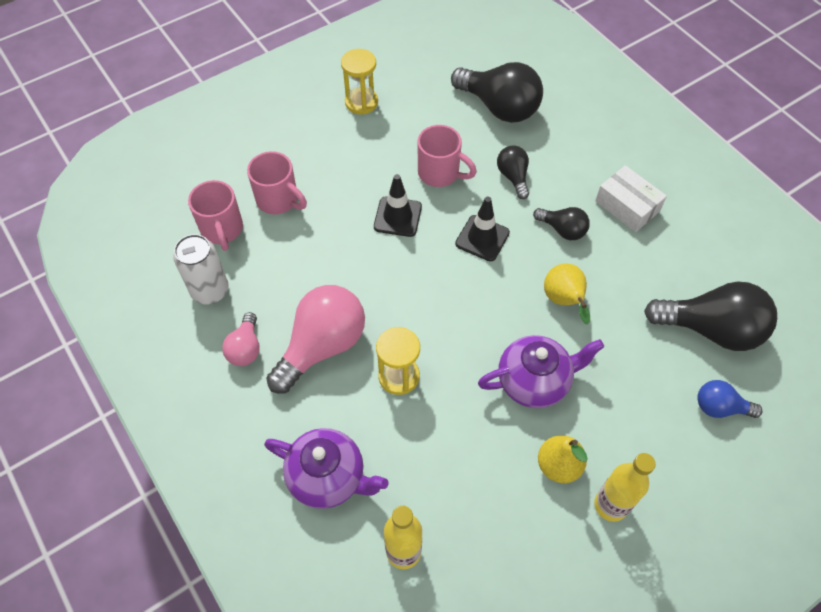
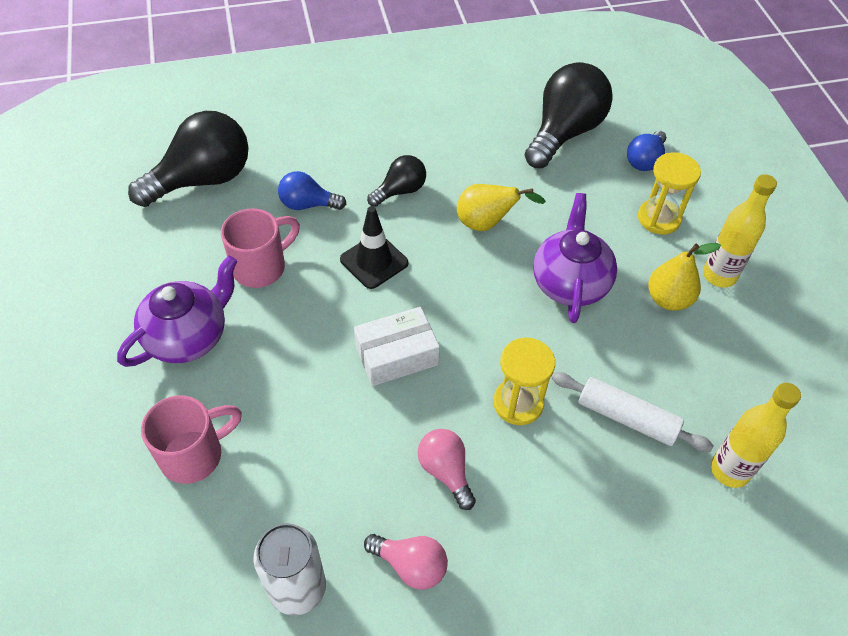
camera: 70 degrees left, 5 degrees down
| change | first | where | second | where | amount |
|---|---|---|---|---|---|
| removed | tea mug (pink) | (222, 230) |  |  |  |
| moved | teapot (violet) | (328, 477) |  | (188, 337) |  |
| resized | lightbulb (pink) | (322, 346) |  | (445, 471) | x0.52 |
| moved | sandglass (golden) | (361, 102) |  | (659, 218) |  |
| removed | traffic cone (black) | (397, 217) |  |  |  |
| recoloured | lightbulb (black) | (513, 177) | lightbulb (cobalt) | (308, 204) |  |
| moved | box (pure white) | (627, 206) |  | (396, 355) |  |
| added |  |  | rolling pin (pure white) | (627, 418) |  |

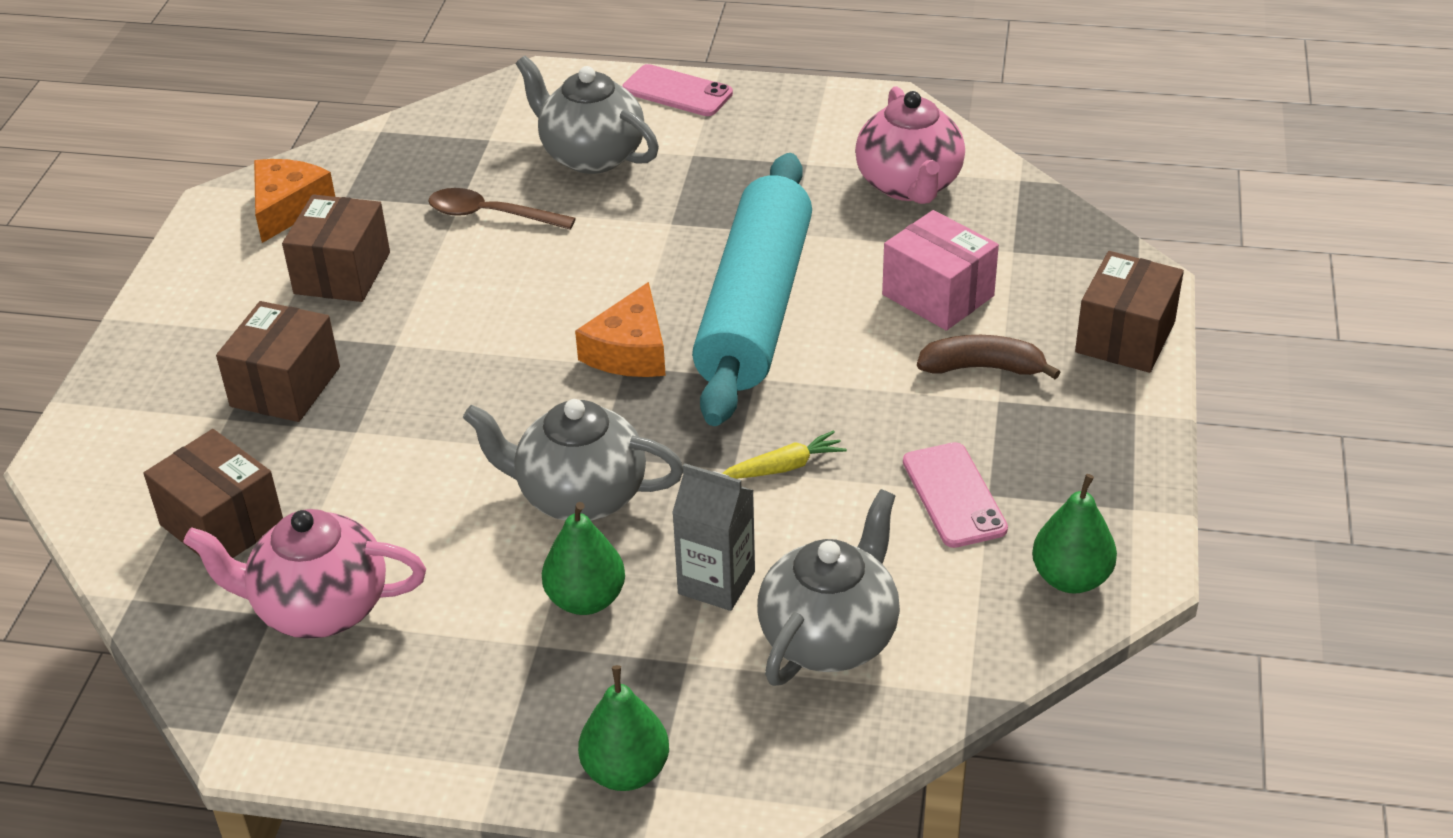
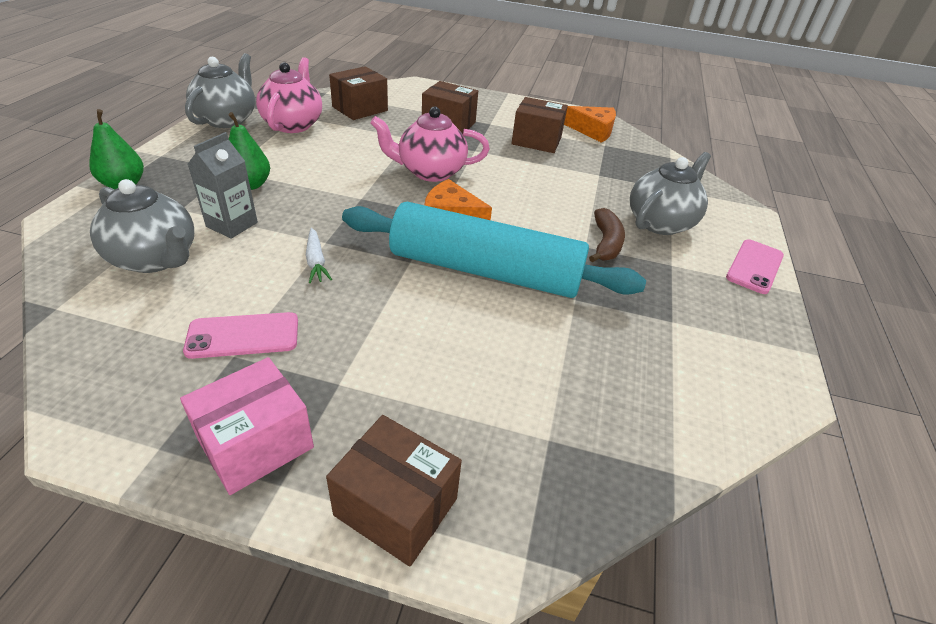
camera: 90 degrees right, 0 degrees up
| change | first | where | second | where | amount |
|---|---|---|---|---|---|
| removed | spoon (russet) | (491, 215) |  |  |  |
| moved | teapot (grey) | (579, 495) |  | (227, 119) |  |
| recoloured | carrot (golden) | (783, 467) | carrot (pure white) | (316, 261) |  |
| moved | teapot (pink) | (909, 185) |  | (430, 172) |  |
| moved | box (pink) | (938, 295) |  | (256, 443) |  |
| moved | toy banana (russet) | (983, 368) |  | (605, 243) |  |
| removed | pear fruit (emerald) | (1071, 578) |  |  |  |

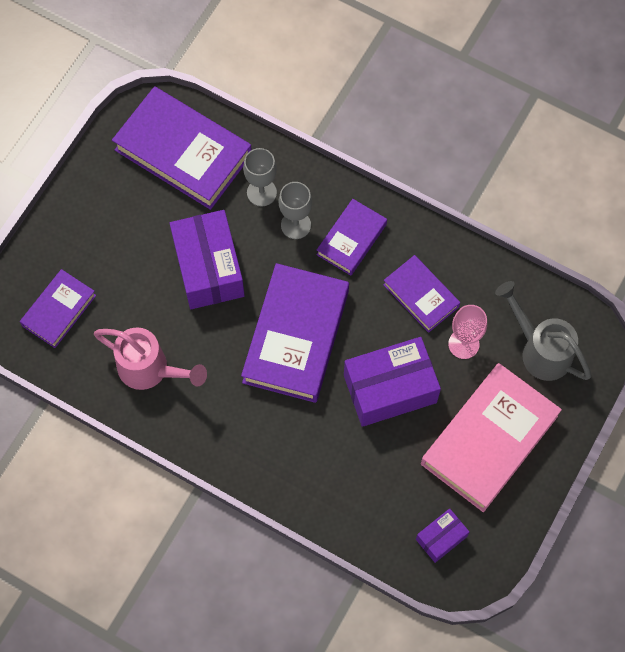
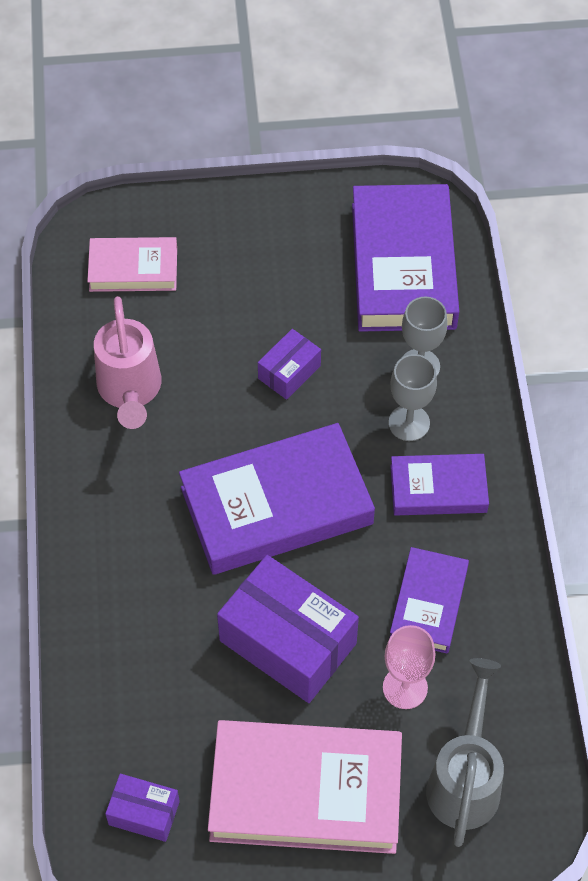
camera: 55 degrees right, 10 degrees down
| change | first | where | second | where | amount |
|---|---|---|---|---|---|
| recoloured | hardback (violet) | (59, 310) | hardback (pink) | (133, 269) |  |
| resized | box (violet) | (208, 268) |  | (289, 372) | x0.51 |

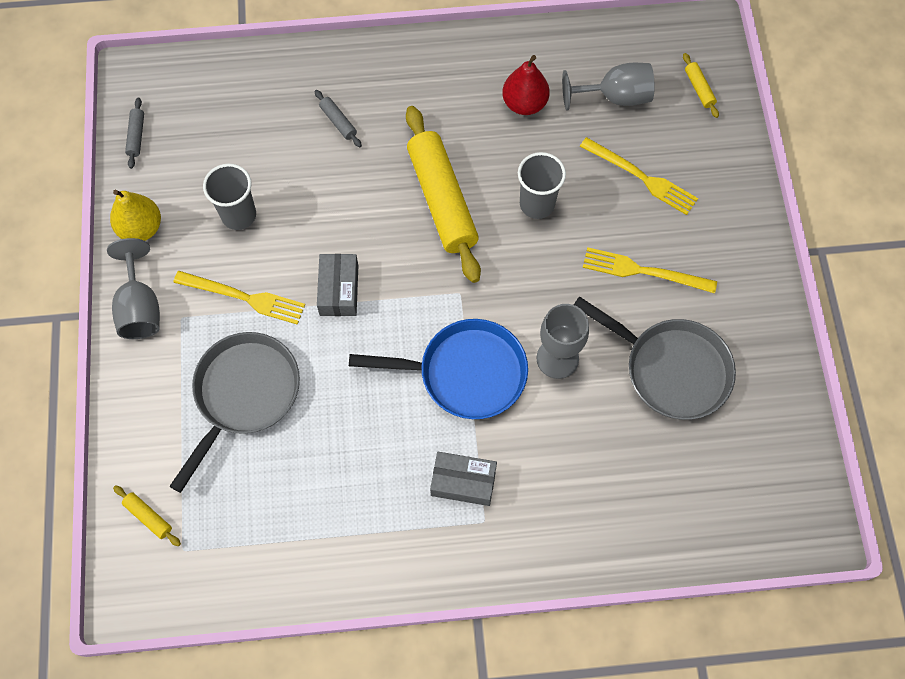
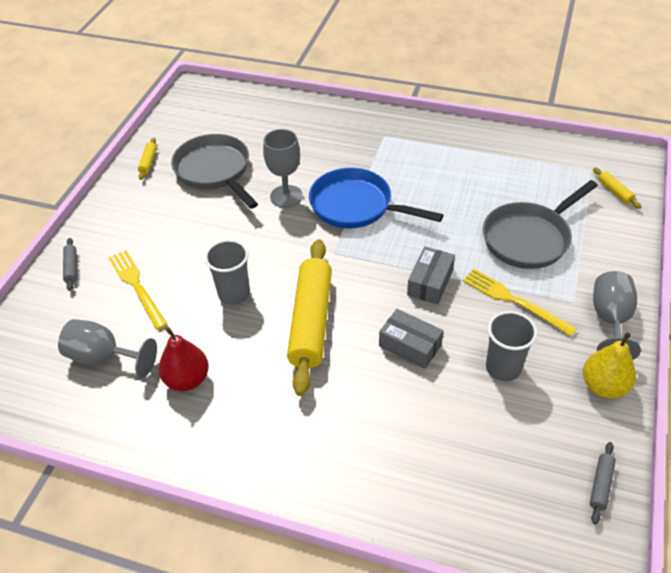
camera: 155 degrees left, 20 degrees down
| change | first | where | second | where | amount |
|---|---|---|---|---|---|
| moved | rolling pin (grey) | (338, 122) |  | (71, 267) |  |
| moved | box (grey) | (463, 482) |  | (410, 345) |  |
| removed | table fork (golden) | (644, 271) |  |  |  |
| moved | rolling pin (golden) | (699, 89) |  | (148, 162) |  |

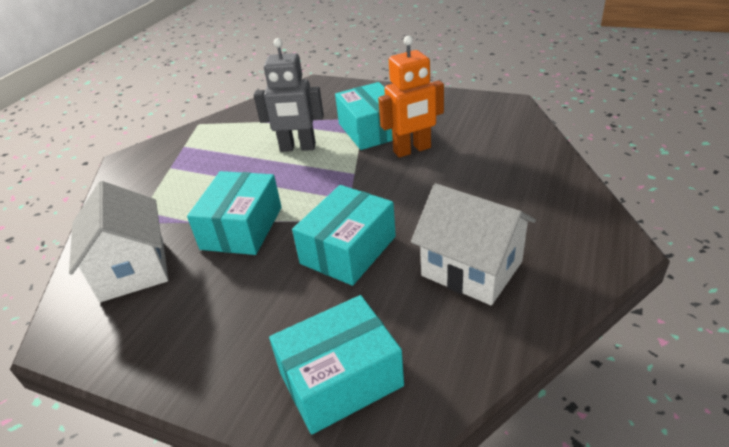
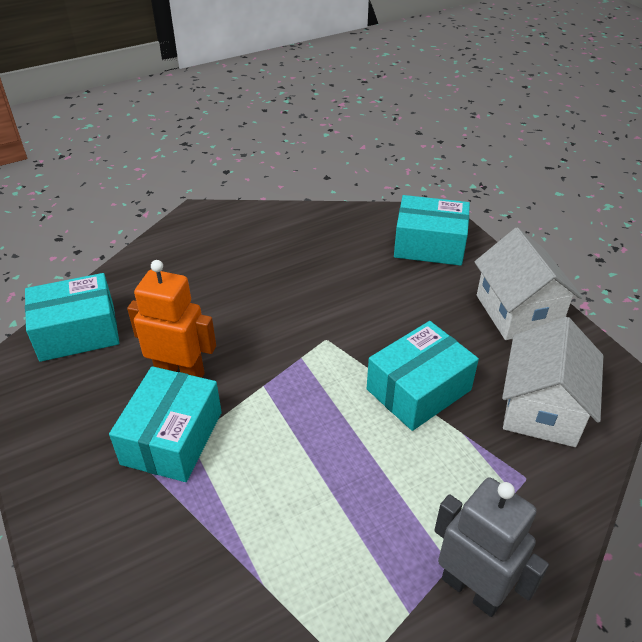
camera: 145 degrees left, 5 degrees up
| change | first | where | second | where | amount |
|---|---|---|---|---|---|
| moved | toy robot (grey) | (297, 148) |  | (472, 589) |  |
| moved | box (teal) | (348, 250) |  | (77, 332) |  |
| moved | toy house (pure white) | (471, 268) |  | (517, 312) |  |

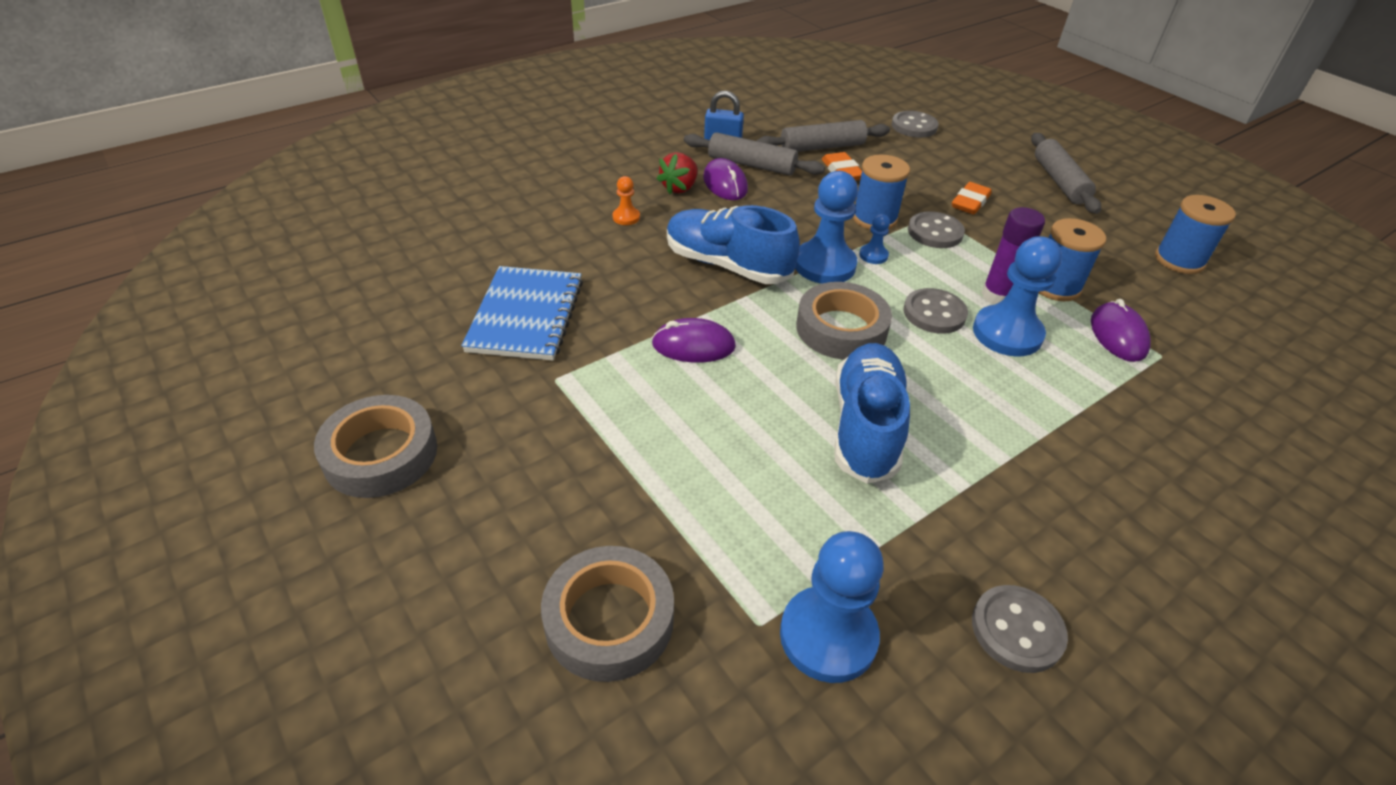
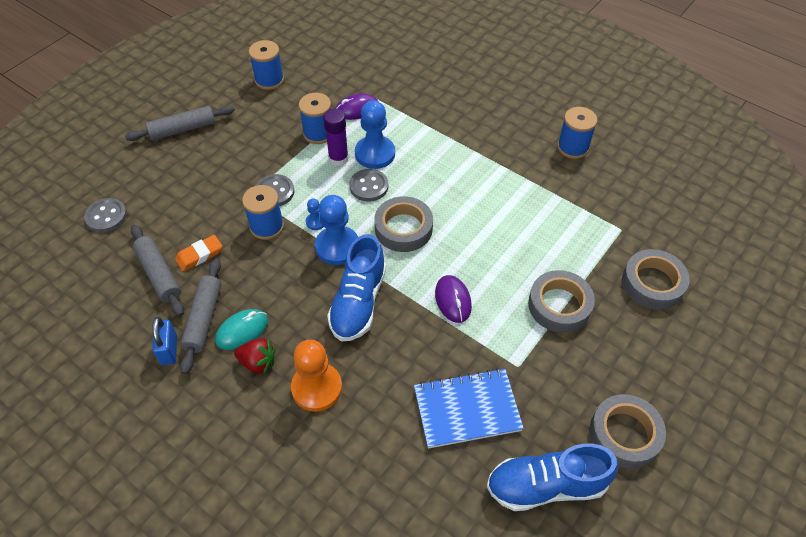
camera: 105 degrees left, 10 degrees up
| change | first | where | second | where | amount |
|---|---|---|---|---|---|
| resized | game pawn (orange) | (626, 217) |  | (317, 388) | x2.14 |
| recoloured | computer mouse (violet) | (725, 184) | computer mouse (teal) | (242, 331) |  |
| removed | game pawn (cobalt) | (828, 636) |  |  |  |
| moved | lace-up shoe (cobalt) | (865, 427) |  | (546, 485) |  |
| removed | pencil eraser (orange) | (970, 202) |  |  |  |
| replaced | shirt button (grey) | (1017, 630) | spool (cobalt) | (572, 147) |  |
| added |  |  | roll of tape (grey) | (559, 305) |  |

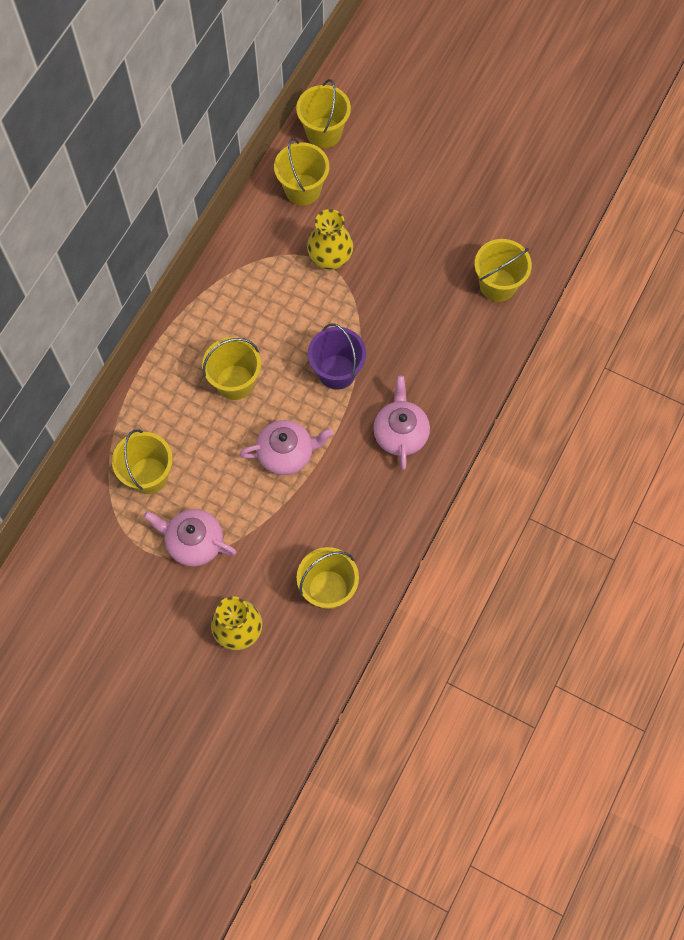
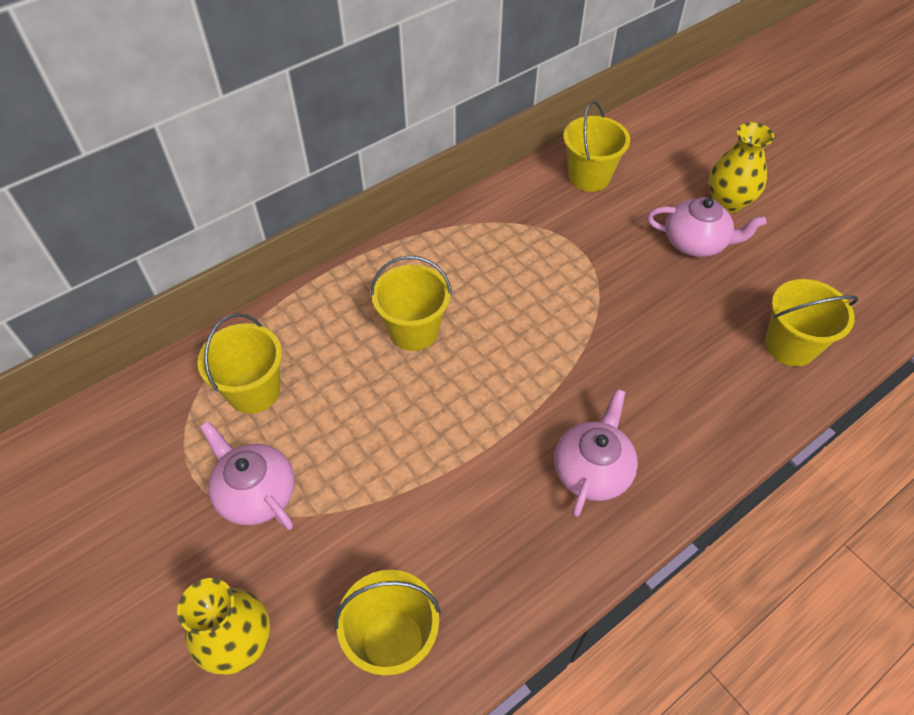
camera: 25 degrees right, 15 degrees down
| change | first | where | second | where | amount |
|---|---|---|---|---|---|
| moved | teapot (pink) | (286, 453) |  | (695, 242) |  |
| removed | pail (golden) | (324, 133) |  |  |  |
| moved | tall vase (golden) | (330, 259) |  | (728, 202) |  |
| removed | pail (violet) | (337, 372) |  |  |  |

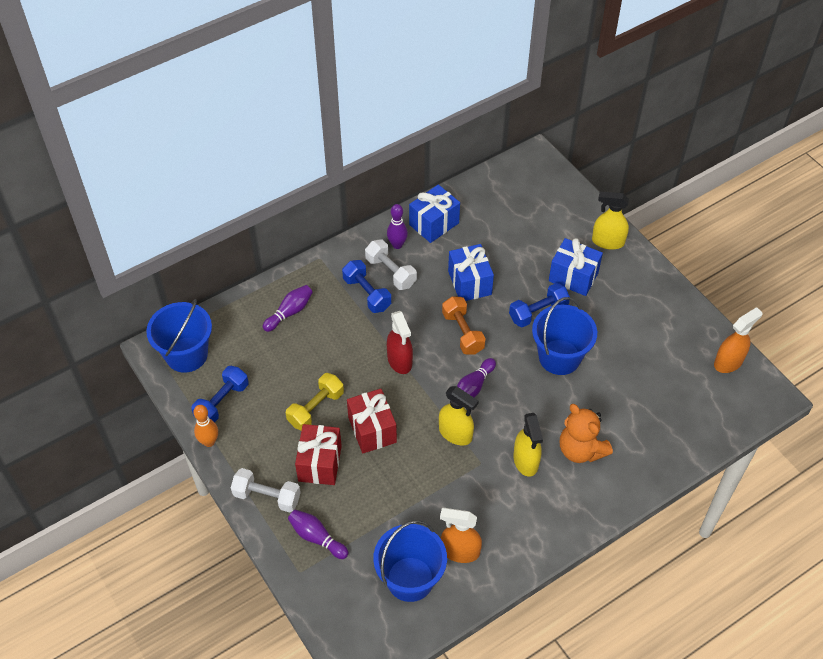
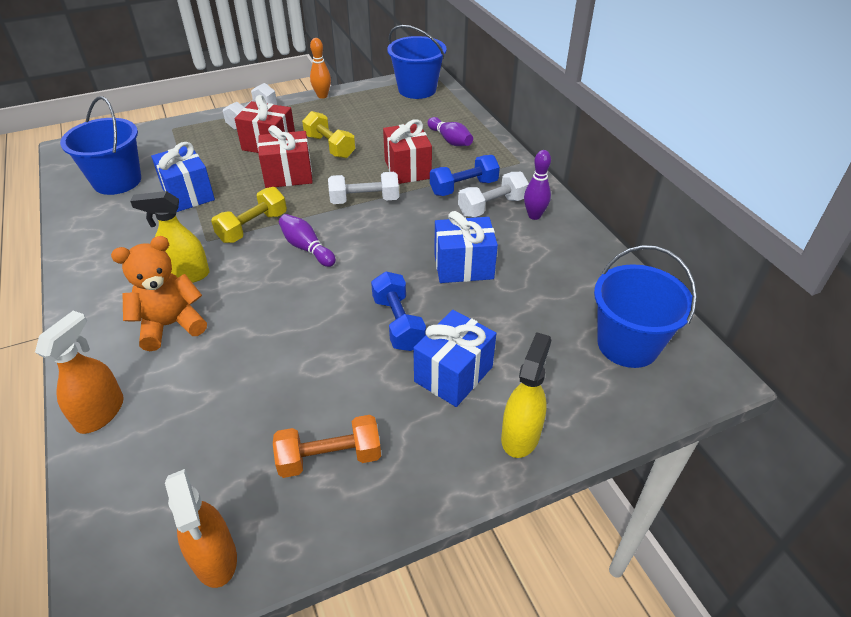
camera: 100 degrees right, 10 degrees down
| change | first | where | second | where | amount |
|---|---|---|---|---|---|
| removed | dumbbell (cobalt) | (222, 402) |  |  |  |
| removed | bowling pin (violet) | (316, 537) |  |  |  |
| replaced | sprayer (red) | (400, 361) | dumbbell (pure white) | (364, 200) |  |
| moved | gift (cobalt) | (434, 224) |  | (188, 194) |  |
| replaced | sprayer (golden) | (455, 434) | dumbbell (golden) | (253, 227) |  |
| moved | sprayer (orange) | (460, 551) |  | (101, 412) |  |
| moved | dumbbell (orange) | (462, 332) |  | (329, 458) |  |
| moved | pail (cobalt) | (559, 357) |  | (627, 344) |  |
| added |  |  | gift (red) | (407, 169) |  |

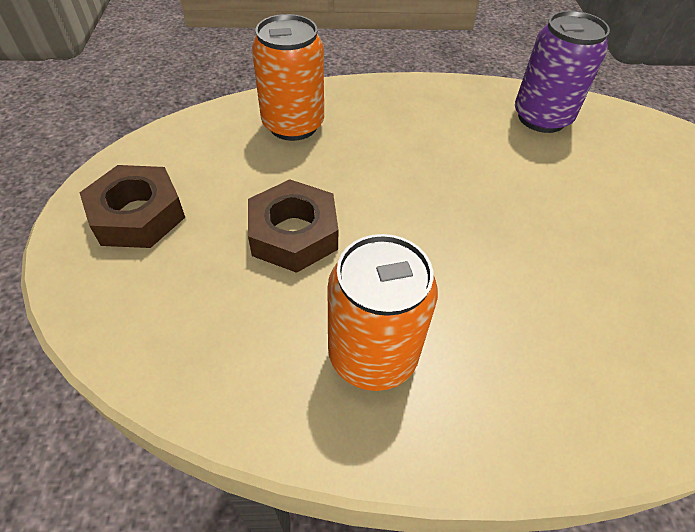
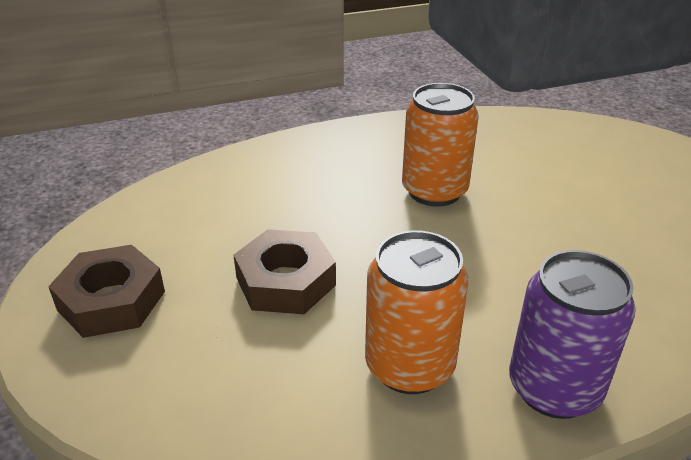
camera: 15 degrees left, 15 degrees down
| change | first | where | second | where | amount |
|---|---|---|---|---|---|
| moved | can (orange) | (293, 125) |  | (434, 191) |  |
| moved | can (violet) | (541, 118) |  | (554, 388) |  |

